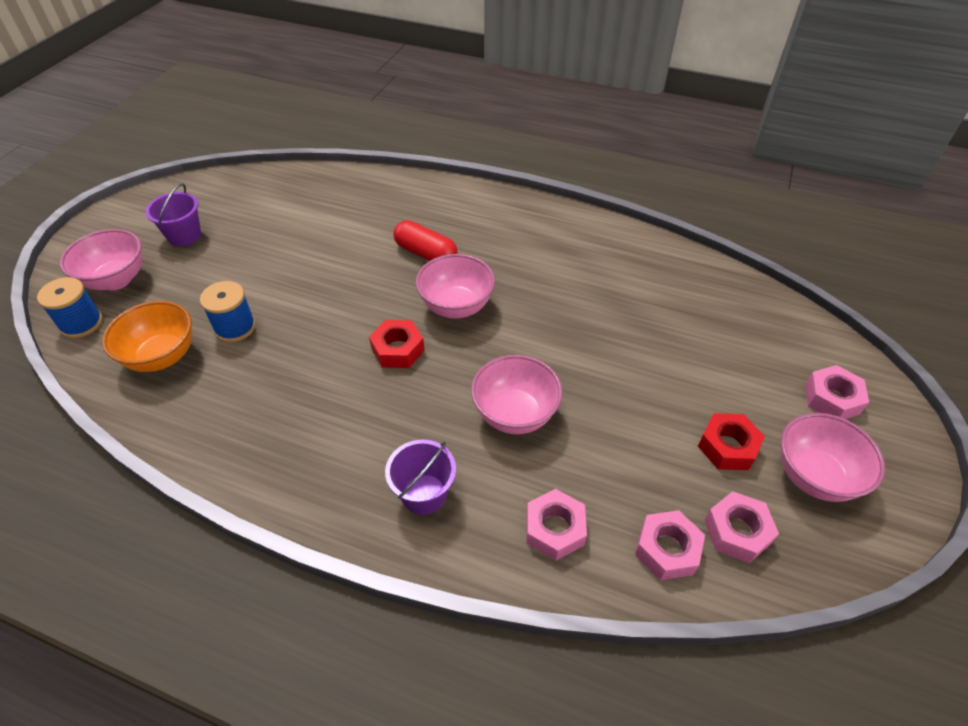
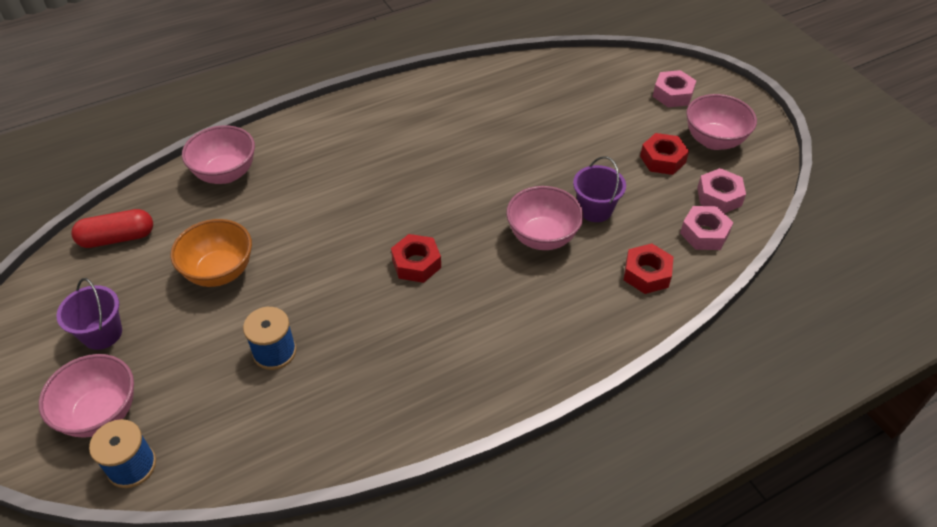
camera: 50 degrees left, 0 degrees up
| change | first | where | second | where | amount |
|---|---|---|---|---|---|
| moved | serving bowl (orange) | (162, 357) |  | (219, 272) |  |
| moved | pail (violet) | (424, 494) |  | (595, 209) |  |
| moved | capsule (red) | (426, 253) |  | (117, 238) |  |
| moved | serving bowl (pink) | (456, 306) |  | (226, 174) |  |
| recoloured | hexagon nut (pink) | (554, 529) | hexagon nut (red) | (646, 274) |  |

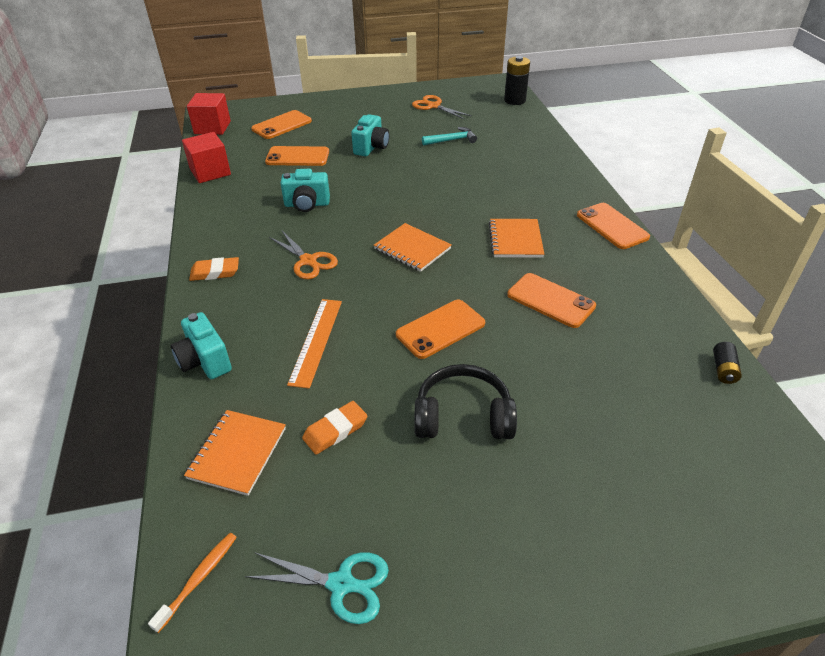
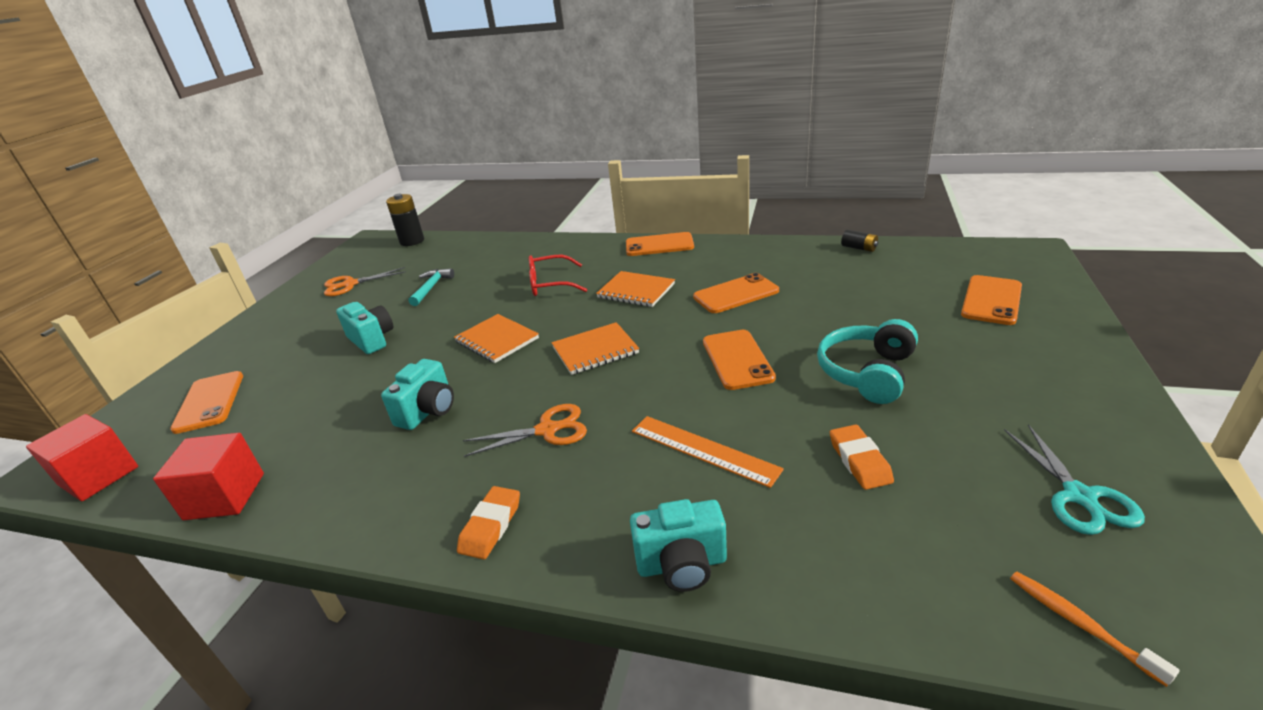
camera: 60 degrees left, 10 degrees down
| change | first | where | second | where | amount |
|---|---|---|---|---|---|
| moved | exercise book (orange) | (237, 453) |  | (497, 340) |  |
| turned | shears (teal) | (341, 584) |  | (1079, 496) | 135 degrees clockwise |
| moved | phone (orange) | (297, 157) |  | (991, 300) |  |
| recoloured | over-ear headphones (black) | (463, 416) | over-ear headphones (teal) | (867, 373) |  |
| added |  |  | eyeglasses (red) | (550, 284) |  |

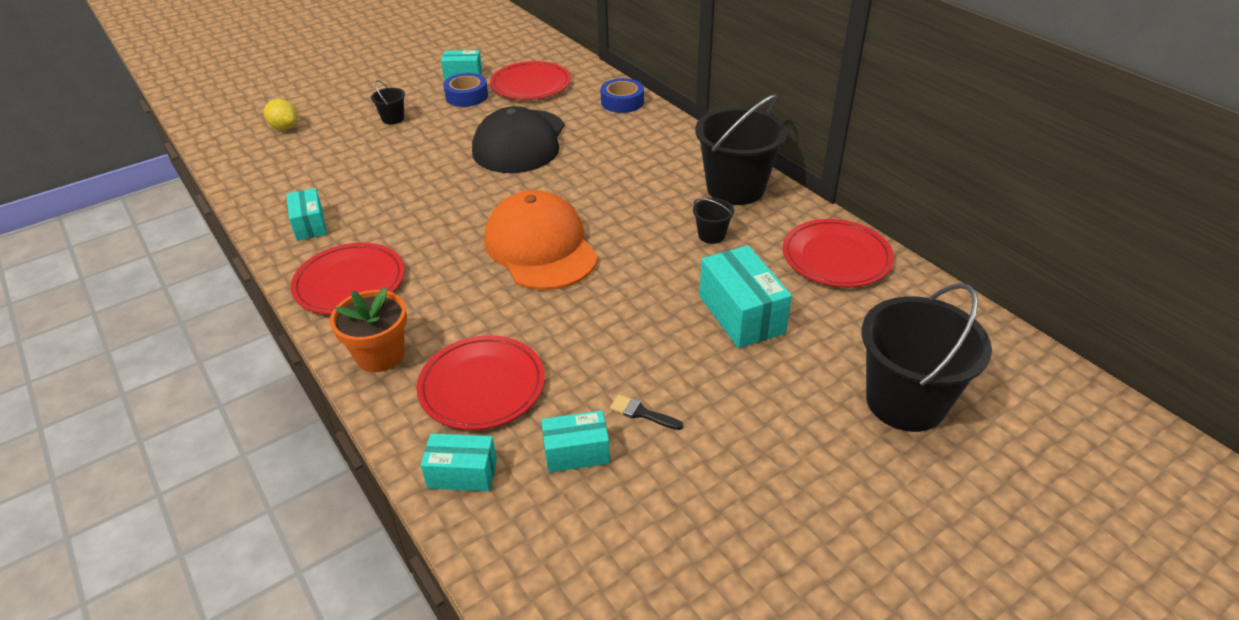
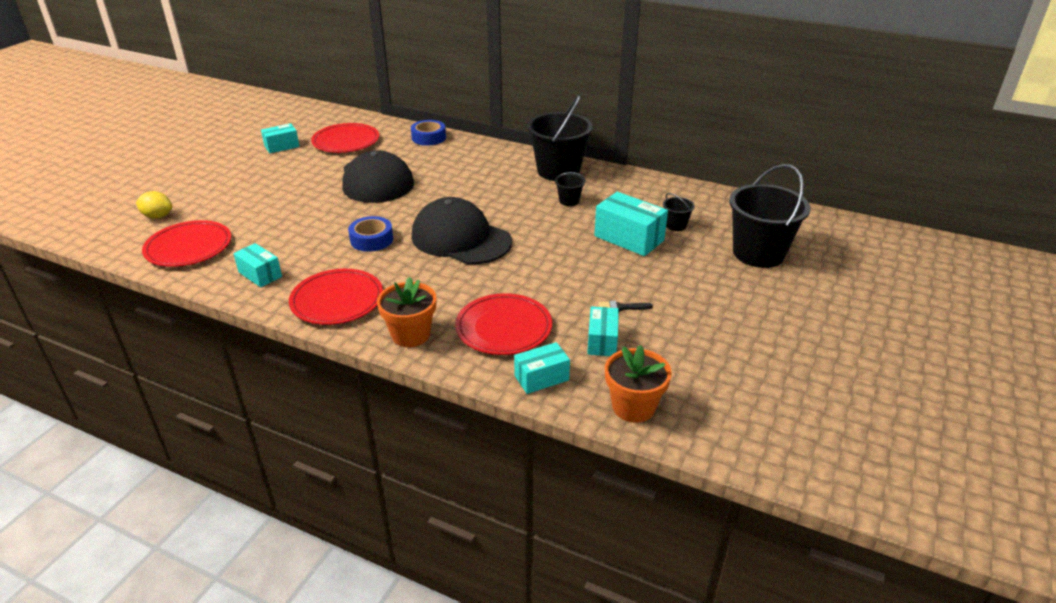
camera: 30 degrees left, 5 degrees down
| change | first | where | second | where | amount |
|---|---|---|---|---|---|
| moved | pail (black) | (393, 118) |  | (675, 225) |  |
| moved | roll of tape (cobalt) | (467, 96) |  | (371, 239) |  |
| recoloured | peaked cap (orange) | (540, 247) | peaked cap (black) | (461, 239) |  |
| turned | box (teal) | (576, 452) |  | (602, 341) | 45 degrees counterclockwise |
| moved | dinner plate (red) | (836, 257) |  | (188, 247) |  |
| added |  |  | flower pot (orange) | (633, 407) |  |

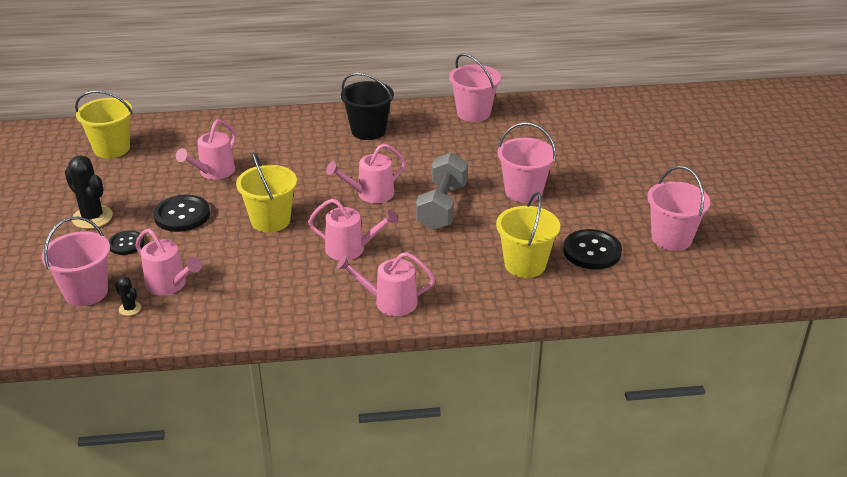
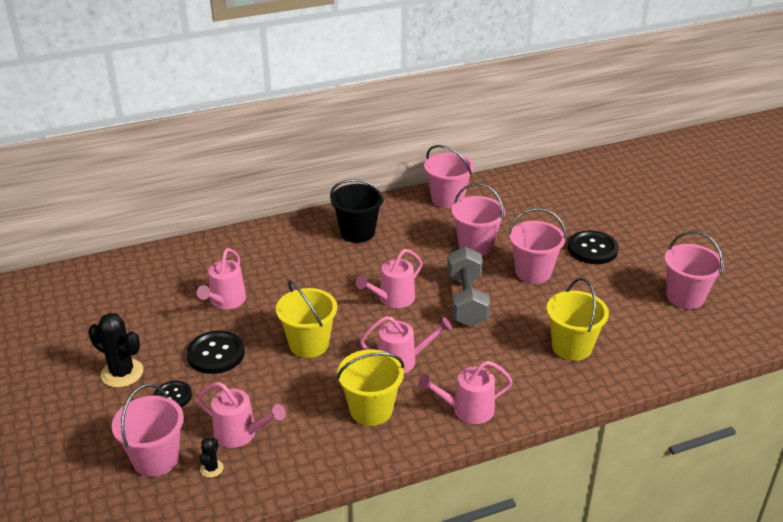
camera: 15 degrees left, 0 degrees up
| change | first | where | second | where | amount |
|---|---|---|---|---|---|
| moved | pail (golden) | (112, 149) |  | (371, 410) |  |
| turned | saguaro cactus (black) | (130, 308) |  | (211, 468) | 75 degrees clockwise |
| moved | shirt button (black) | (592, 251) |  | (592, 249) |  |
| added |  |  | pail (pink) | (475, 245) |  |

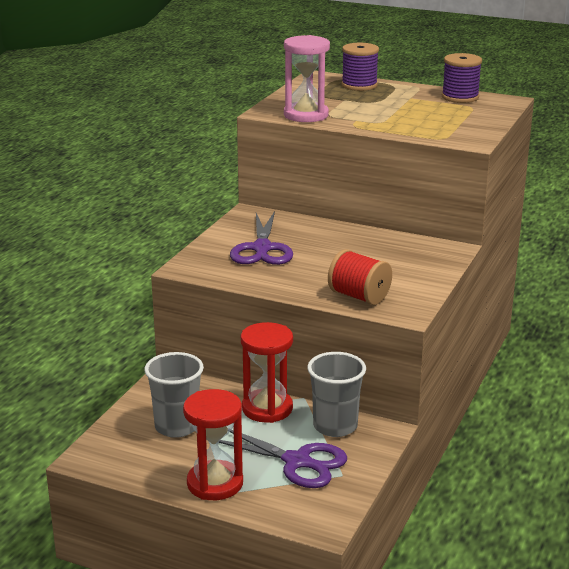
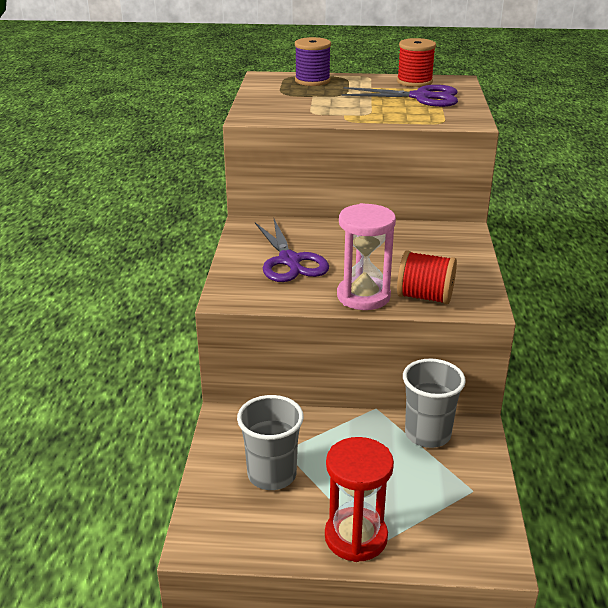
camera: 20 degrees left, 5 degrees up
| change | first | where | second | where | amount |
|---|---|---|---|---|---|
| moved | shears (violet) | (298, 462) |  | (421, 97) |  |
| removed | sandglass (red) | (267, 408) |  |  |  |
| moved | sandglass (pink) | (306, 115) |  | (363, 296) |  |
| recoloured | spool (violet) | (460, 97) | spool (red) | (414, 82) |  |

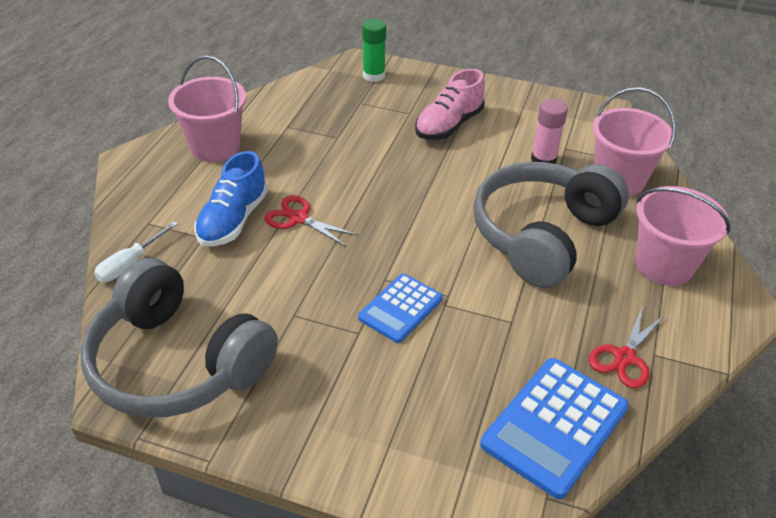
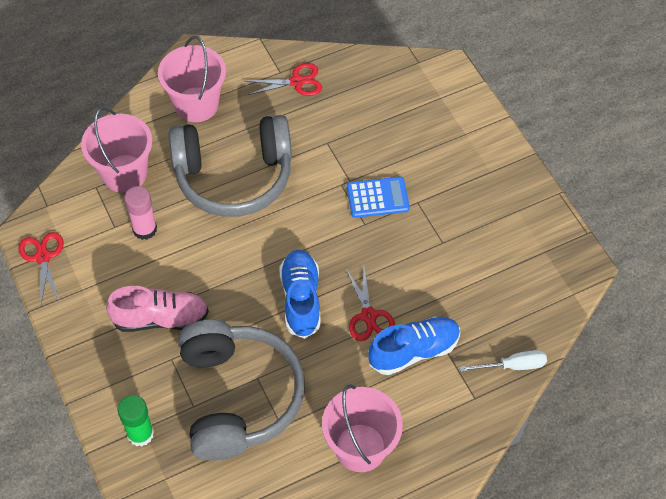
camera: 135 degrees left, 15 degrees up
| change | first | where | second | where | amount |
|---|---|---|---|---|---|
| moved | over-ear headphones (grey) | (177, 363) |  | (238, 397) |  |
| removed | calculator (cobalt) | (555, 426) |  |  |  |
| added |  |  | shears (red) | (43, 257) |  |
| added |  |  | lace-up shoe (cobalt) | (301, 299) |  |

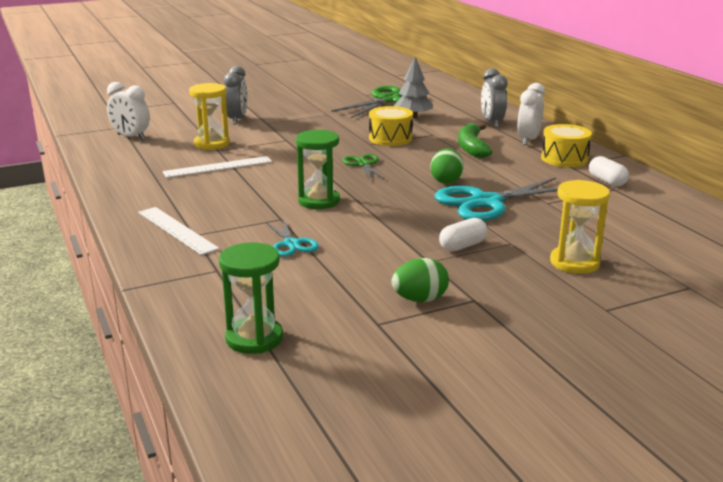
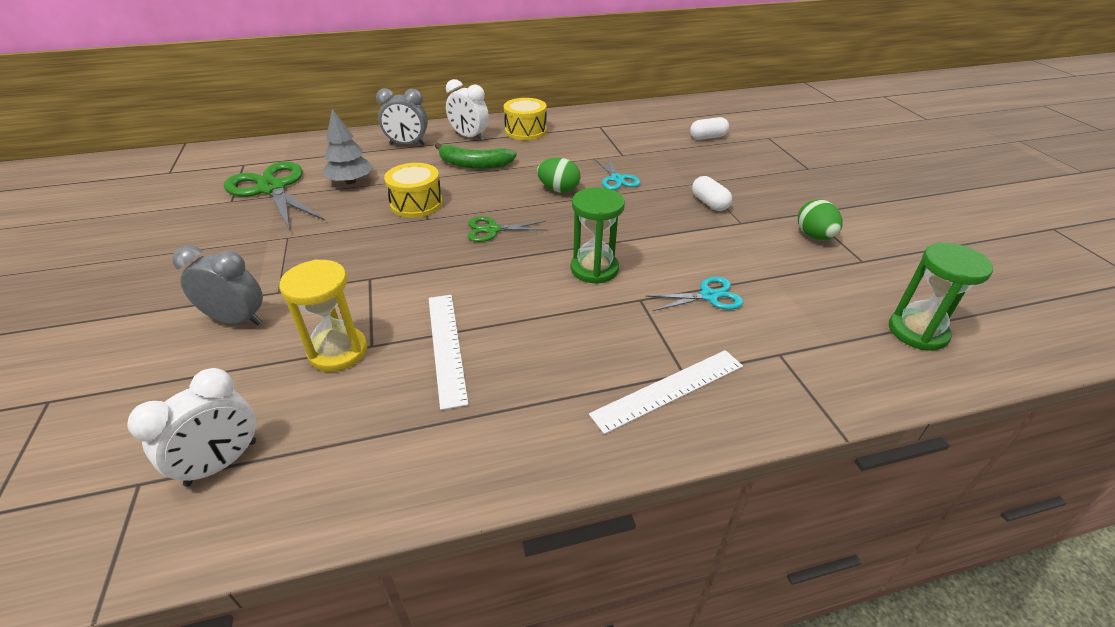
camera: 80 degrees left, 15 degrees up
| change | first | where | second | where | amount |
|---|---|---|---|---|---|
| resized | shears (teal) | (486, 202) |  | (617, 179) | x0.52 |
| removed | sandglass (golden) | (574, 262) |  |  |  |
| moved | capsule (pure white) | (607, 181) |  | (707, 137) |  |

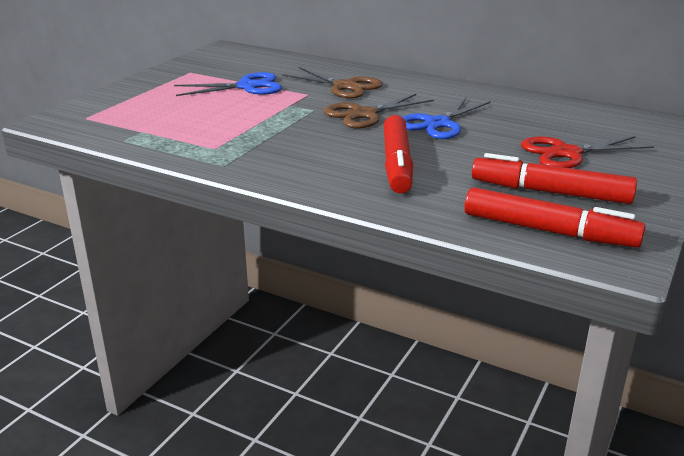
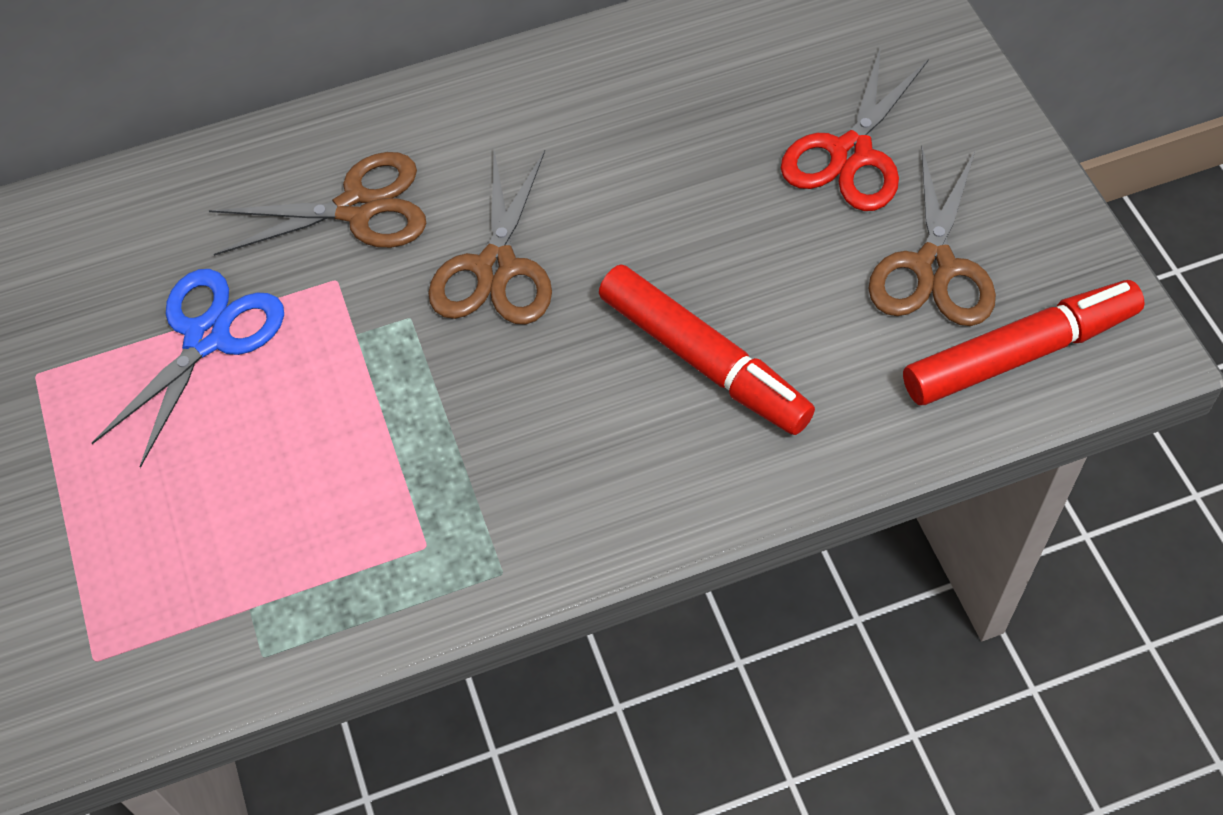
camera: 45 degrees left, 30 degrees up
| change | first | where | second | where | amount |
|---|---|---|---|---|---|
| removed | shears (cobalt) | (437, 124) |  |  |  |
| replaced | marker pen (red) | (550, 192) | shears (russet) | (933, 267) |  |

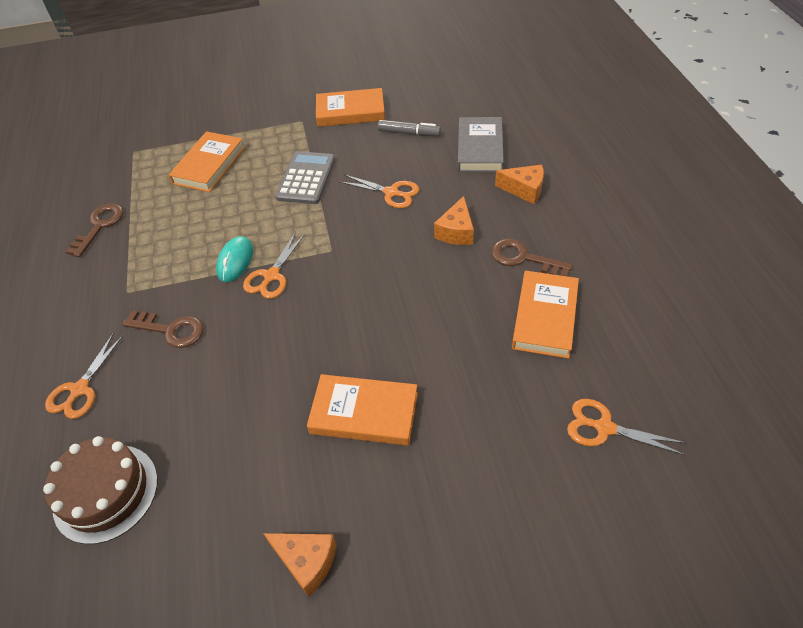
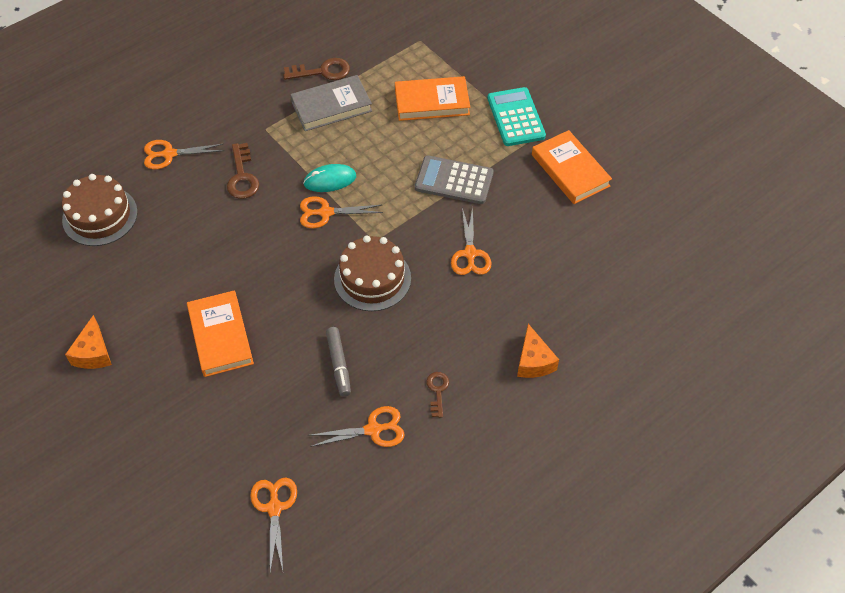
camera: 60 degrees right, 5 degrees up
| change | first | where | second | where | amount |
|---|---|---|---|---|---|
| turned | calculator (grey) | (306, 178) |  | (454, 180) | 150 degrees counterclockwise |
| moved | marker pen (grey) | (409, 133) |  | (339, 364) |  |
| removed | cheese wedge (orange) | (456, 231) |  |  |  |
| moved | hardback (grey) | (479, 148) |  | (331, 106) |  |
| resized | key (russet) | (524, 258) |  | (437, 391) | x0.62 |
| replaced | hardback (orange) | (544, 317) | shears (orange) | (373, 430) |  |
| added |  |  | gateau (russet) | (372, 278) |  |
| added |  |  | calculator (teal) | (516, 117) |  |

